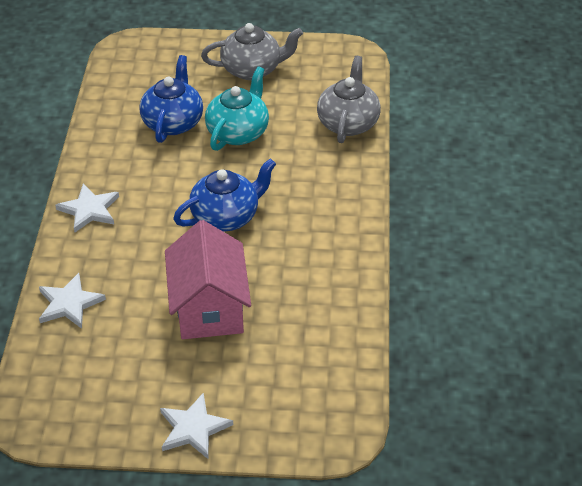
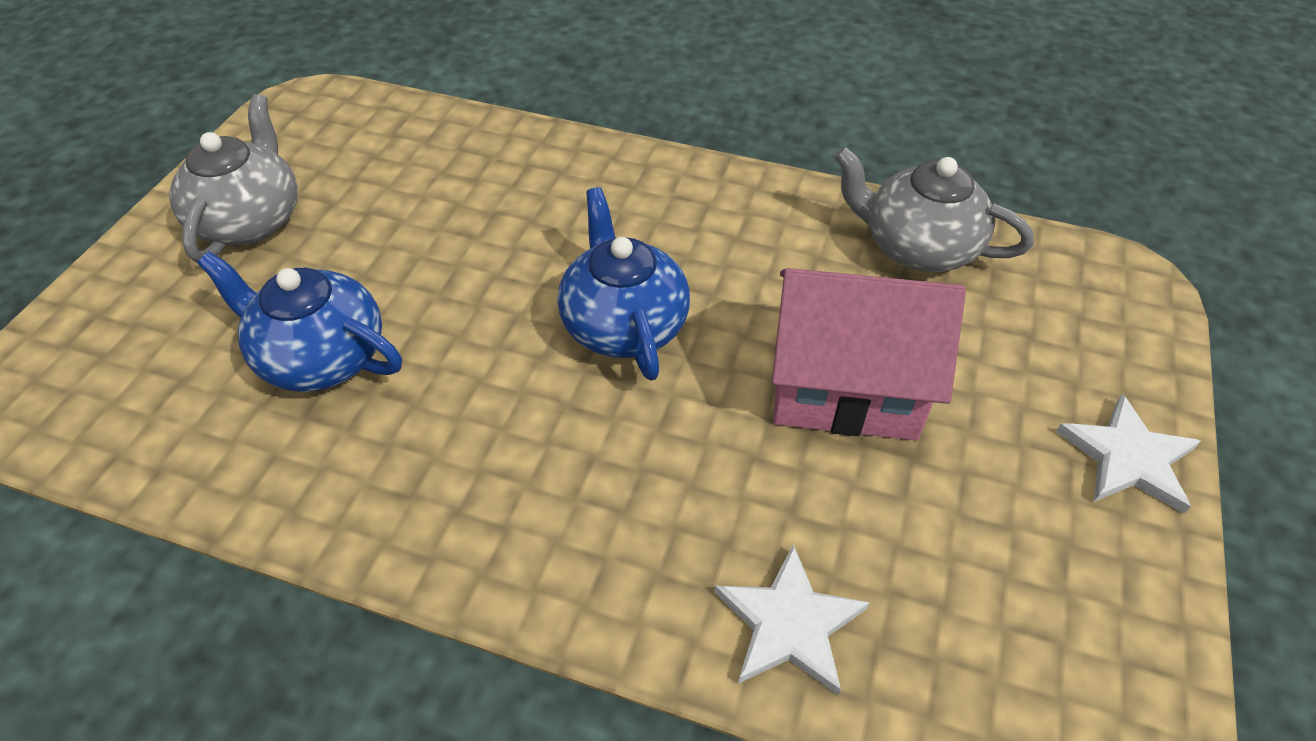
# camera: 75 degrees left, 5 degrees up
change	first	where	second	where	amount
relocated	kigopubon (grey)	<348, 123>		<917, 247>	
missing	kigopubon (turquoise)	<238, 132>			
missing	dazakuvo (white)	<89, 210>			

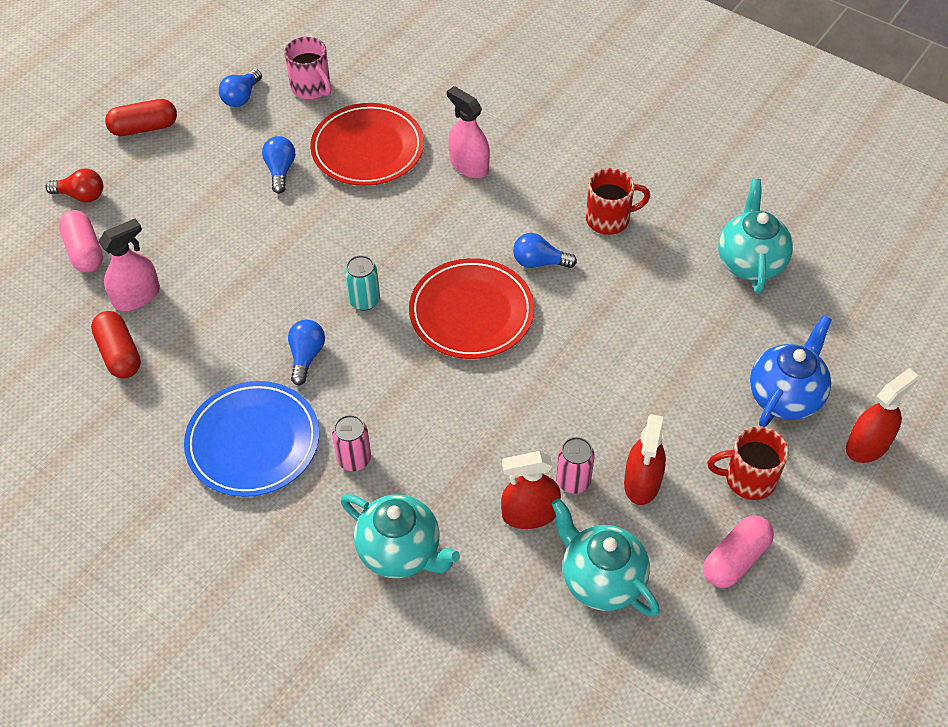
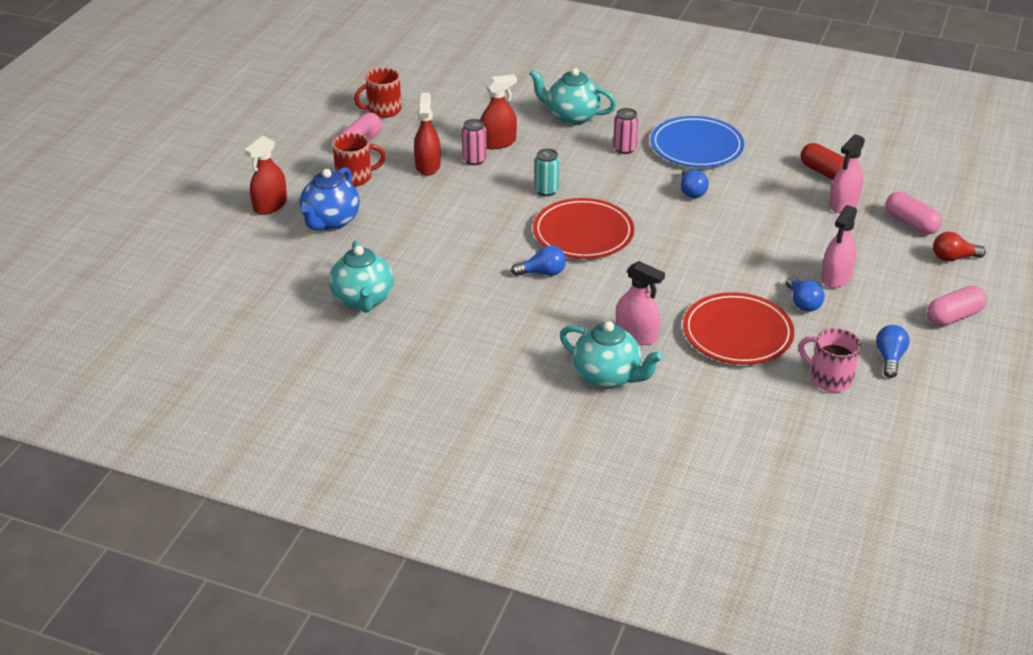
# camera: 165 degrees right, 15 degrees down
change	first	where	second	where	amount
colour	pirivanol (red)	<144, 128>	pirivanol (pink)	<954, 316>	
relocated	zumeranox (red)	<609, 219>		<383, 110>	
relocated	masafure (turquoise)	<364, 300>		<546, 190>	
relocated	kigopubon (turquoise)	<601, 580>		<607, 377>	
appeared			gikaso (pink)	<836, 277>	

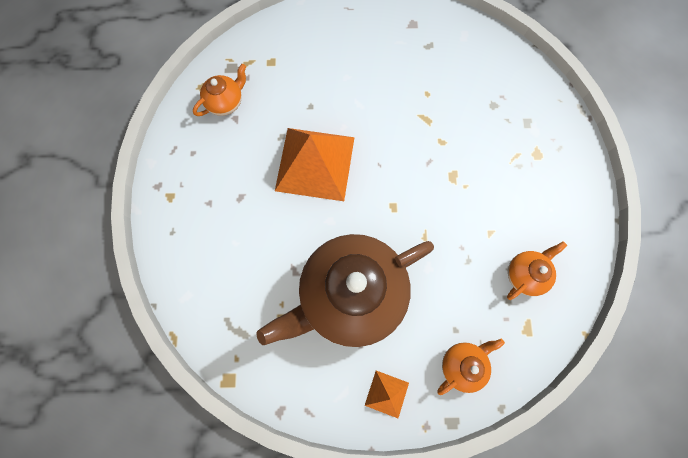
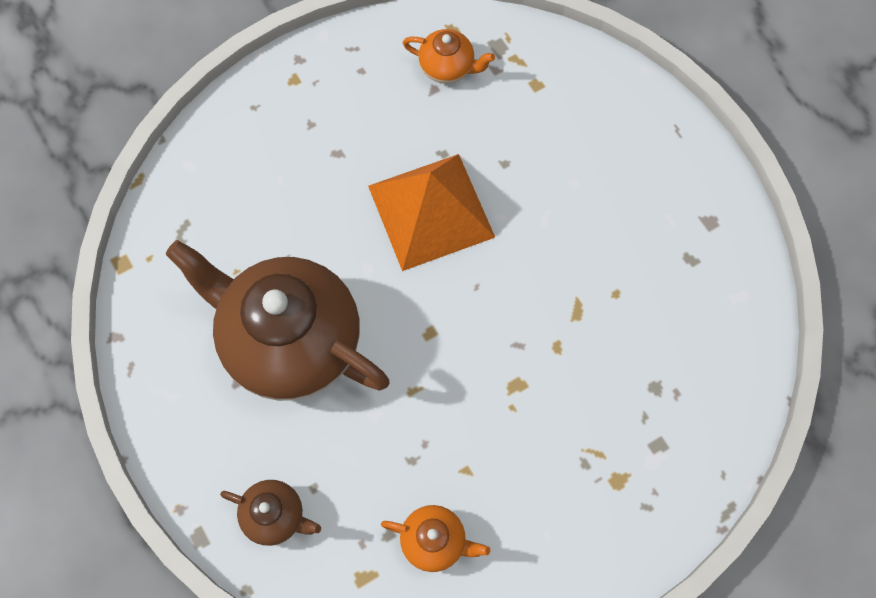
# camera: 60 degrees right, 5 degrees down
change	first	where	second	where	amount
colour	kigopubon (orange)	<462, 364>	kigopubon (brown)	<275, 516>	
missing	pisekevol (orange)	<386, 394>			

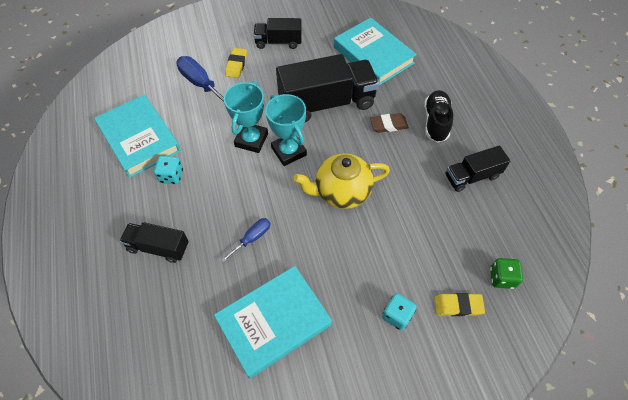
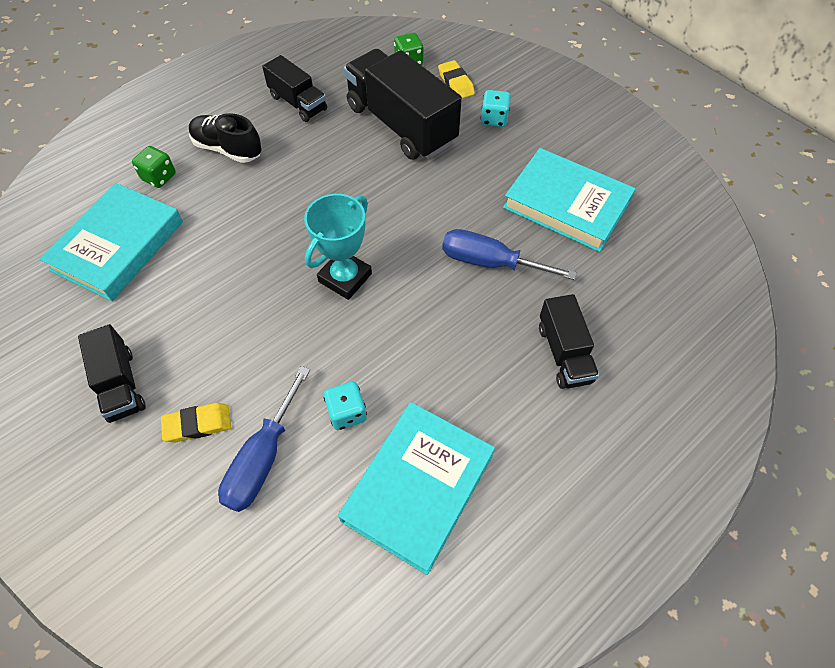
# camera: 115 degrees left, 0 degrees up
change	first	where	second	where	amount
relocated	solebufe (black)	<327, 103>		<401, 125>	
missing	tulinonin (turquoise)	<251, 140>			
spun	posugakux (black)	<435, 122>		<228, 149>	45 degrees clockwise
missing	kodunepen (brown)	<388, 125>			
missing	kigopubon (yellow)	<341, 192>			
relocated	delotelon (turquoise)	<171, 176>		<347, 413>	
size	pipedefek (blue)	<252, 238>		<489, 262>	x1.68
appeared			delotelon (green)	<159, 177>	

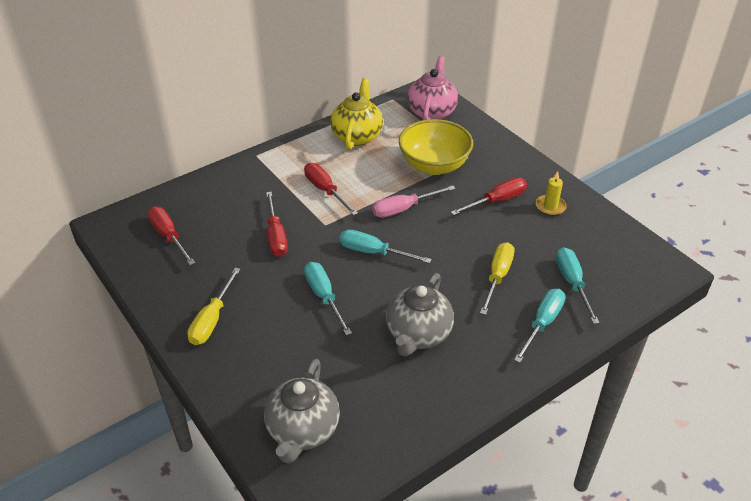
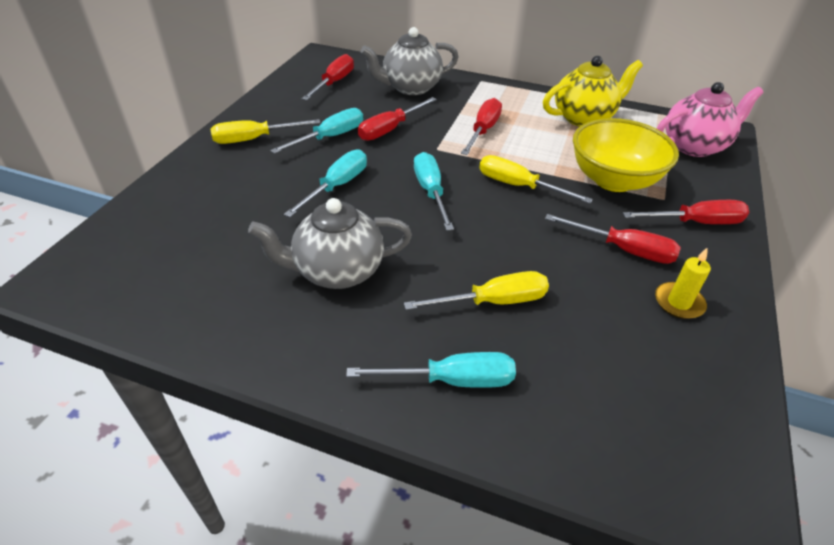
# camera: 55 degrees right, 0 degrees up
change	first	where	second	where	amount
colour	pipedefek (pink)	<404, 209>	pipedefek (yellow)	<518, 186>	
relocated	pipedefek (turquoise)	<572, 283>		<330, 137>	
relocated	kigopubon (grey)	<303, 430>		<410, 88>	
appeared			pipedefek (red)	<695, 222>	

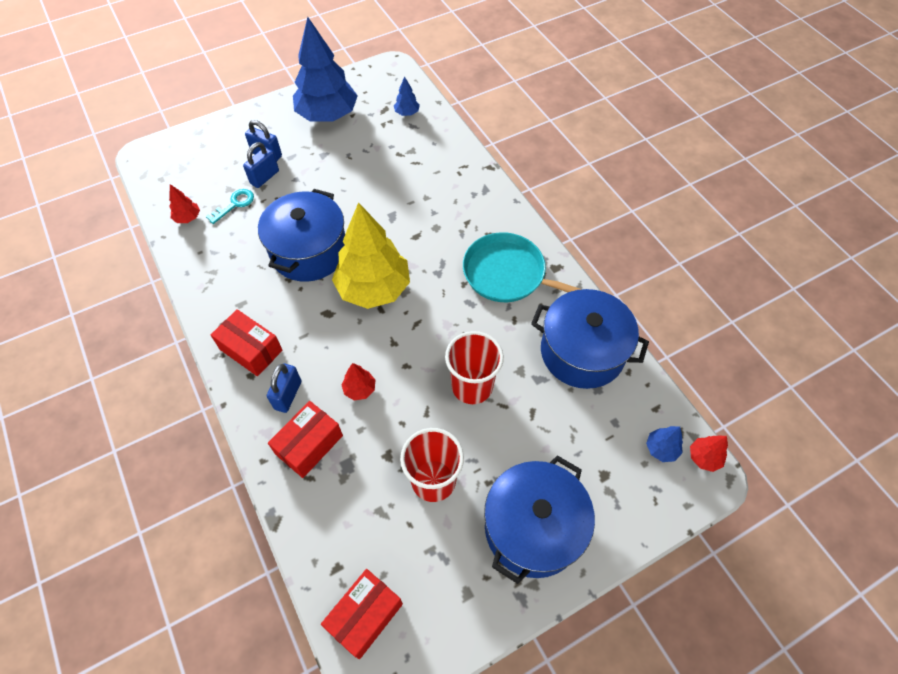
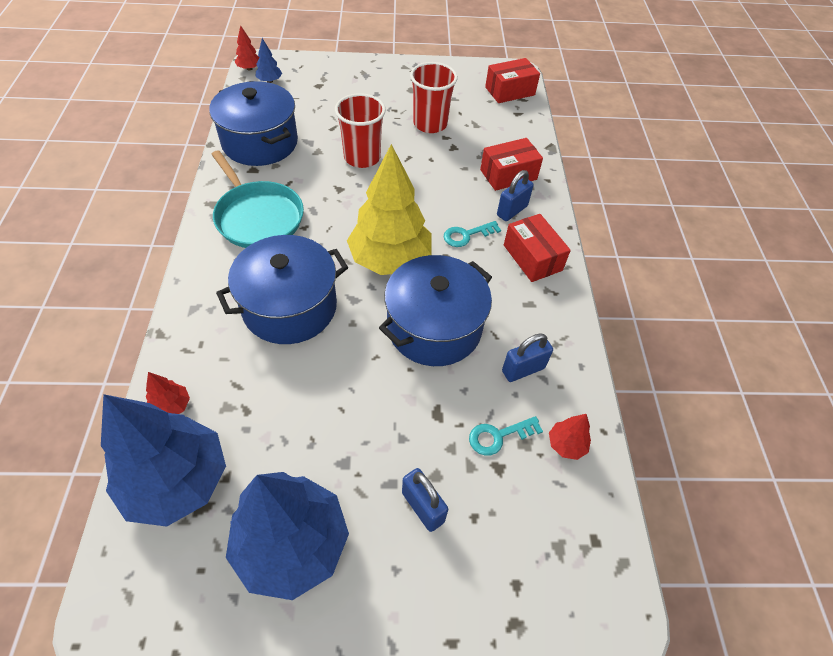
# camera: 155 degrees left, 5 degrees down
change	first	where	second	where	amount
size	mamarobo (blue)	<407, 113>		<177, 481>	x2.44
relocated	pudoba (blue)	<265, 177>		<523, 369>	
relocated	mamarobo (red)	<360, 389>		<171, 407>	
relocated	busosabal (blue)	<533, 527>		<290, 307>	
appeared			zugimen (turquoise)	<466, 235>	

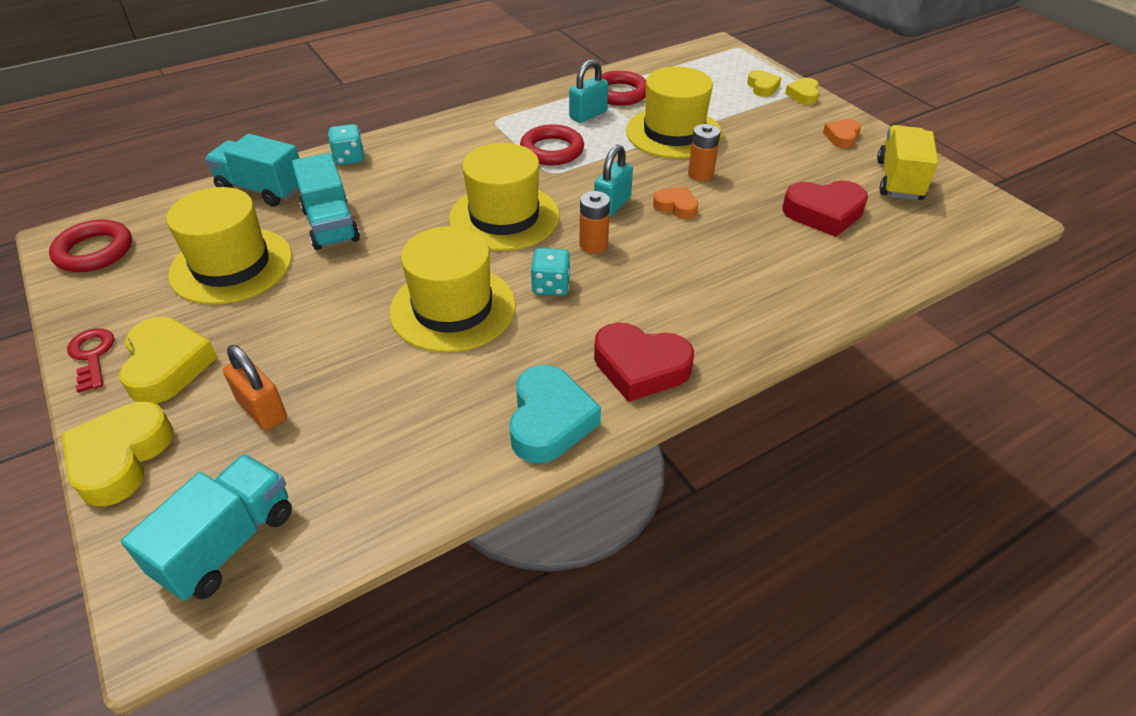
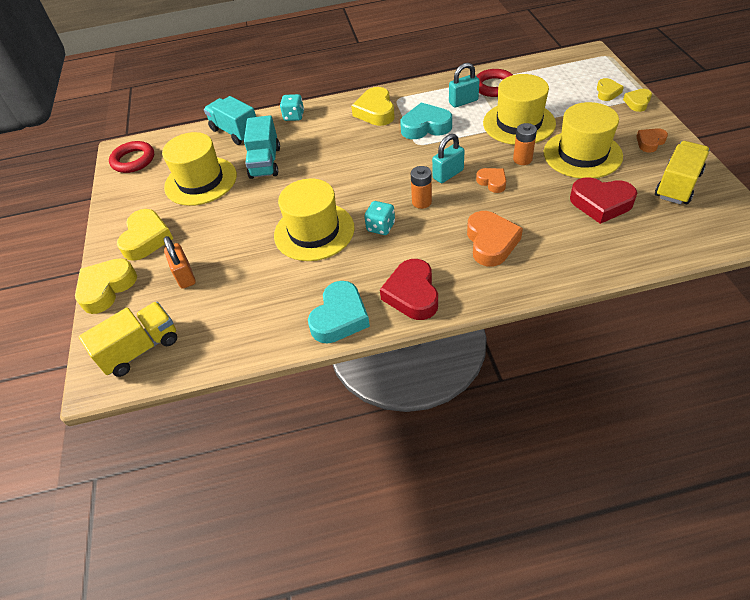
# camera: 25 degrees right, 5 degrees up
change	first	where	second	where	amount
exchanged	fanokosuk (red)	<552, 150>	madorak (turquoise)	<425, 127>	
relocated	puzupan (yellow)	<504, 217>		<582, 154>	
spun	madorak (red)	<640, 367>		<412, 294>	45 degrees clockwise
missing	zugimen (red)	<92, 355>			
colour	solebufe (turquoise)	<227, 543>	solebufe (yellow)	<140, 349>	
appeared			madorak (yellow)	<375, 112>	
appeared			madorak (orange)	<491, 242>	

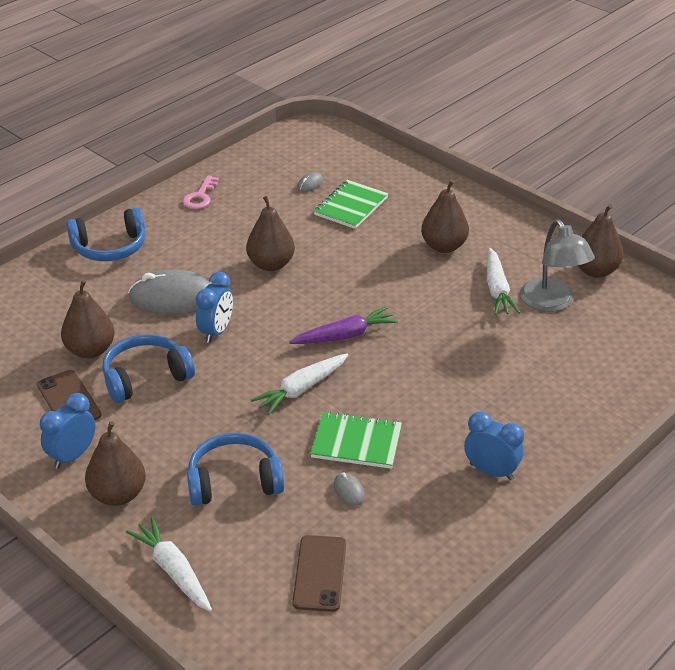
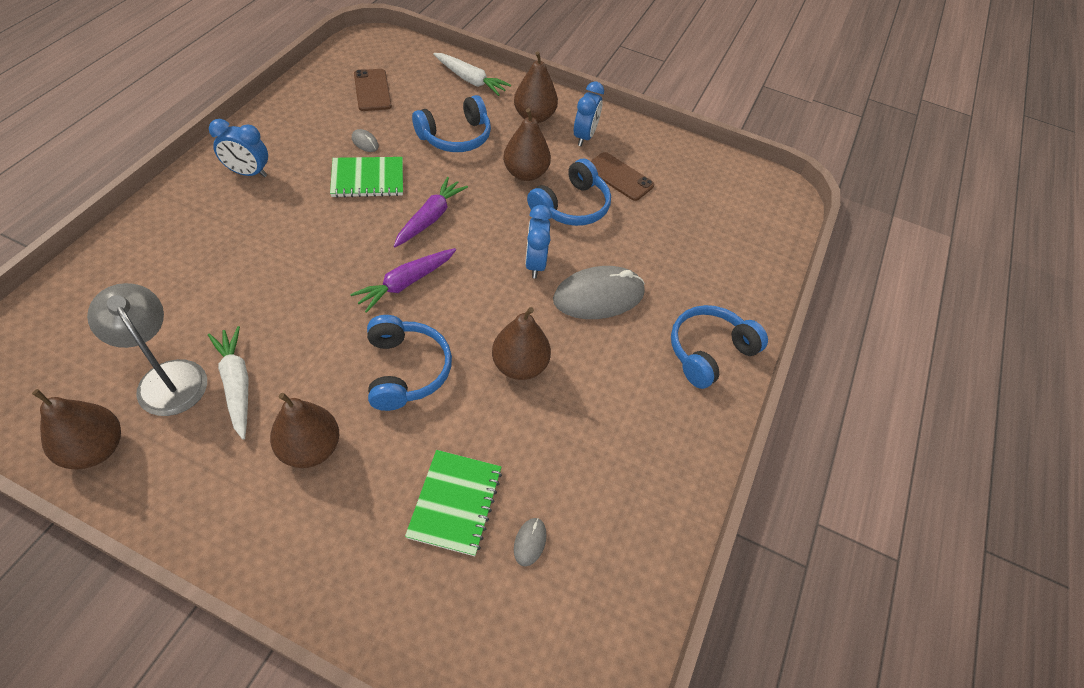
# camera: 155 degrees right, 15 degrees up
change	first	where	second	where	amount
missing	zugimen (pink)	<200, 197>			
relocated	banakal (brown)	<90, 350>		<525, 173>	
colour	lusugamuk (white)	<301, 389>	lusugamuk (purple)	<430, 218>	
appeared			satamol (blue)	<405, 370>	

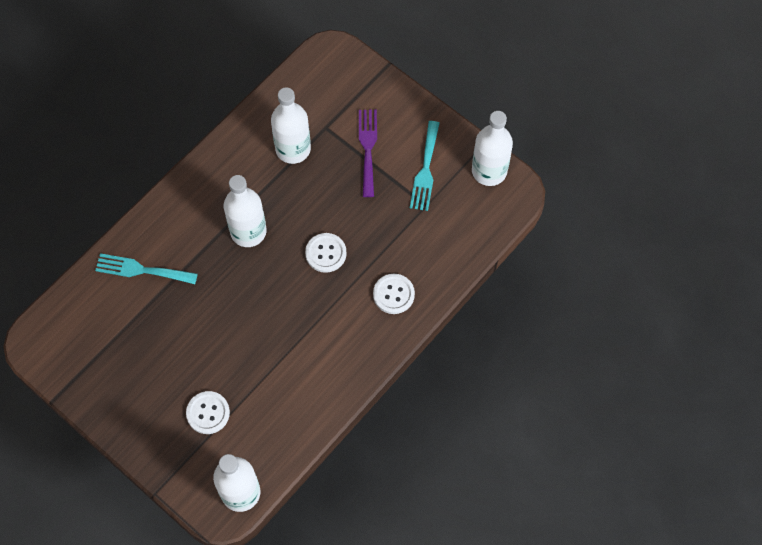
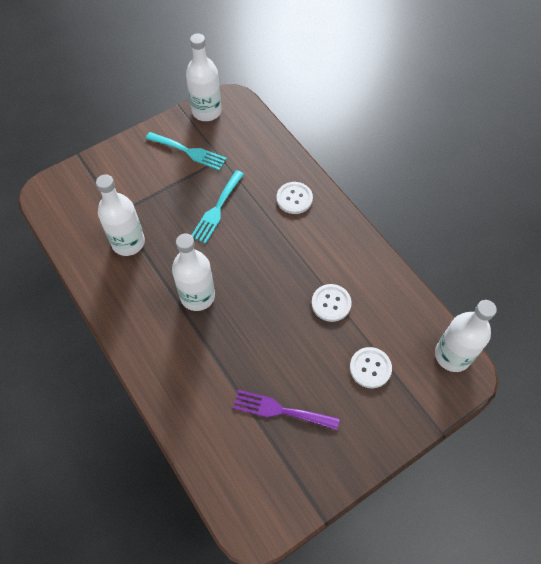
# camera: 75 degrees left, 5 degrees down
change	first	where	second	where	amount
relocated	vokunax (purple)	<368, 148>		<280, 410>	
relocated	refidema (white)	<326, 253>		<331, 303>	
relocated	vokunax (turquoise)	<141, 270>		<217, 209>	

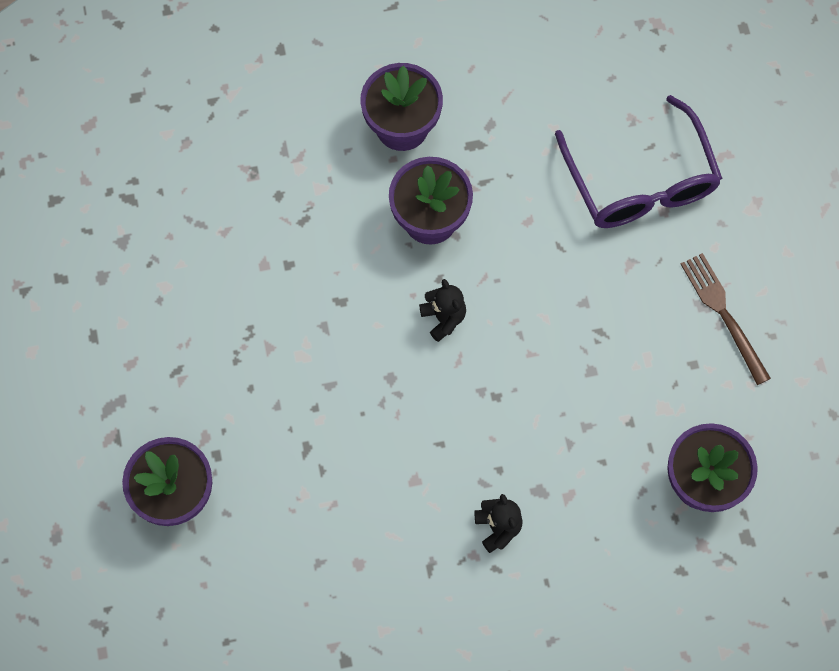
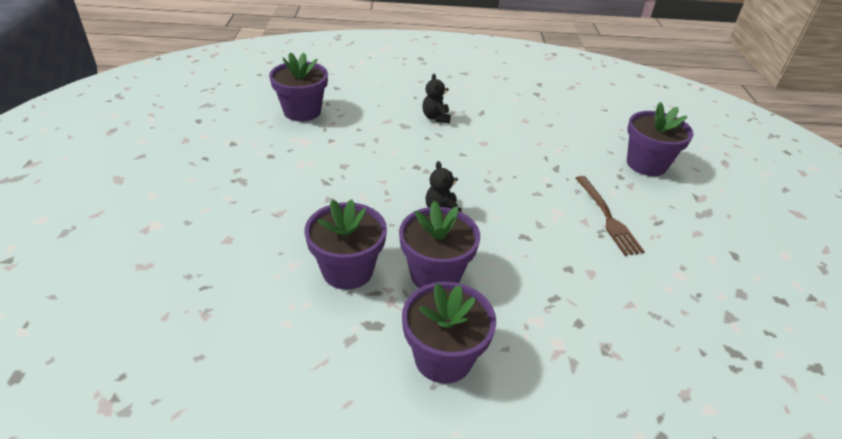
# camera: 170 degrees left, 30 degrees down
change	first	where	second	where	amount
missing	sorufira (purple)	<640, 181>			
relocated	vokunax (brown)	<722, 313>		<608, 218>	
appeared			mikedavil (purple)	<347, 270>	

